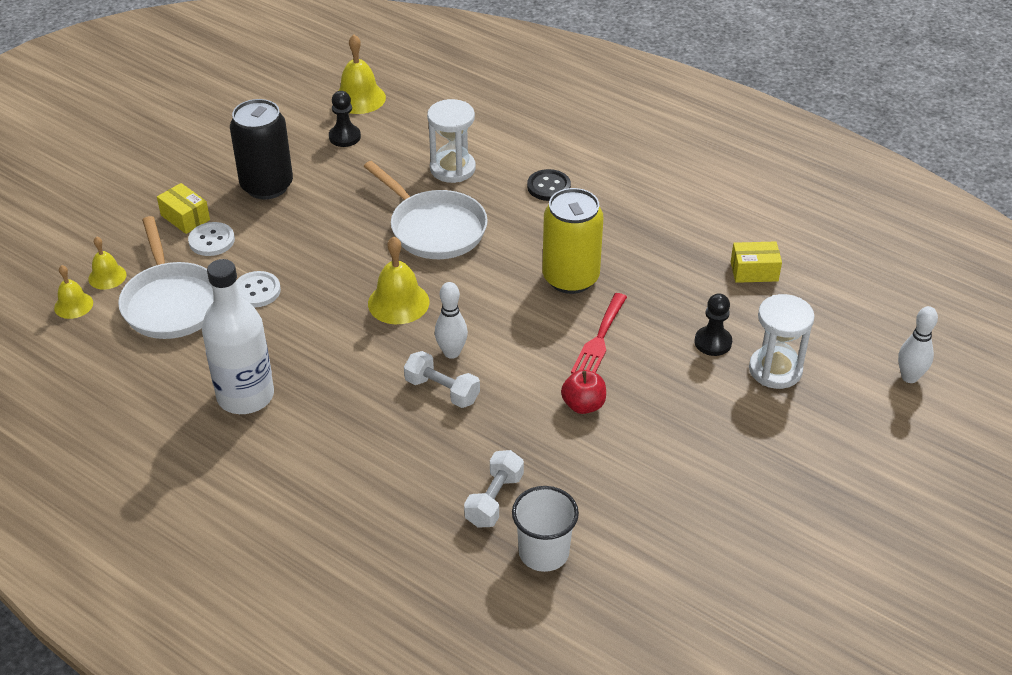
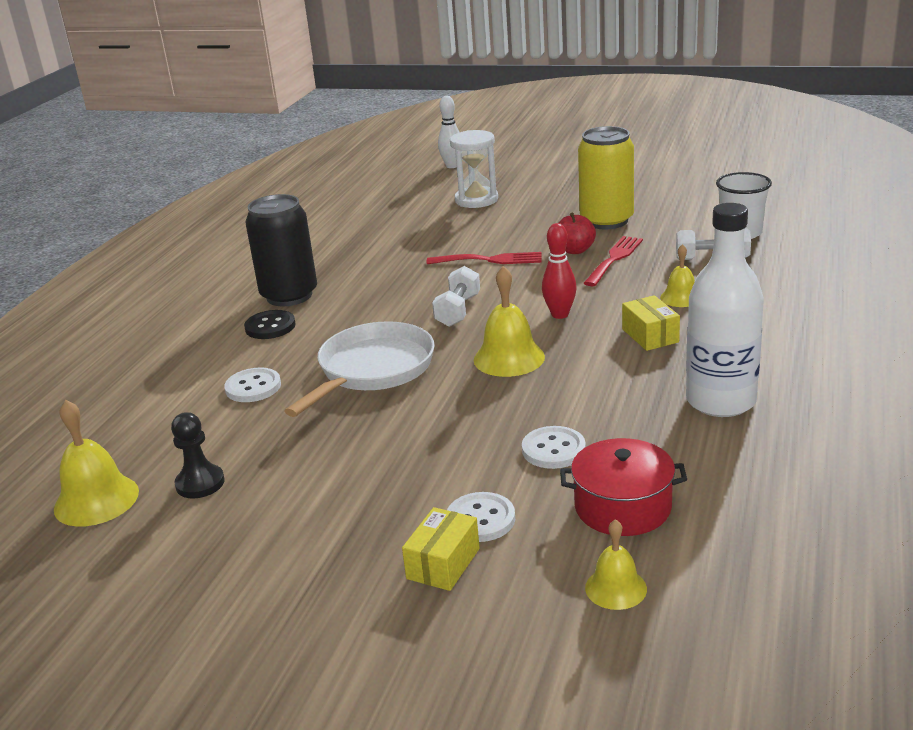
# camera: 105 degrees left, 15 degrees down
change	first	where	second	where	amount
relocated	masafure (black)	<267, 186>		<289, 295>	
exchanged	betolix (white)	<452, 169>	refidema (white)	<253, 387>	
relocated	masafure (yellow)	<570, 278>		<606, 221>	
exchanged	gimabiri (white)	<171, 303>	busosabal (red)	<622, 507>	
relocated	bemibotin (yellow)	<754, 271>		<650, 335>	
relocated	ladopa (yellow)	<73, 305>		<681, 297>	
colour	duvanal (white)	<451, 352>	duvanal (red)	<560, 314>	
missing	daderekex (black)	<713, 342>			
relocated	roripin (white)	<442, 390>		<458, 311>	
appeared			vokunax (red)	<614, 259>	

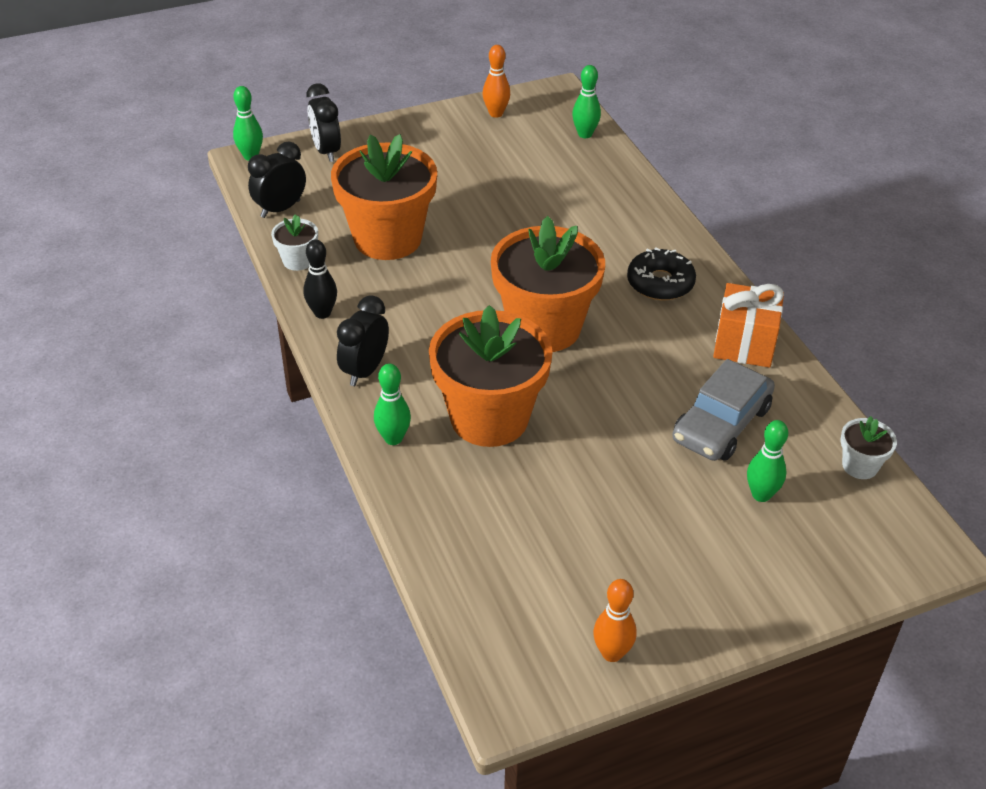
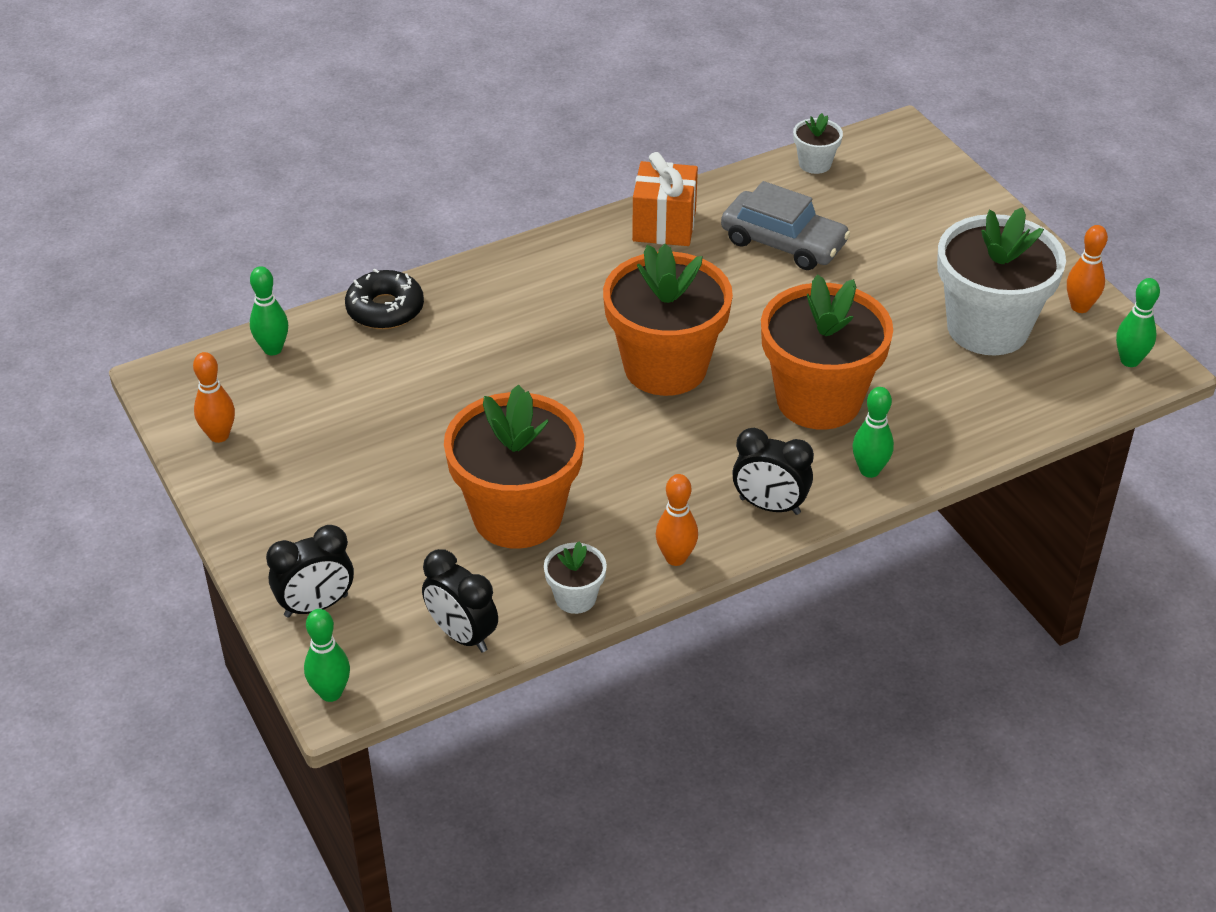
# camera: 95 degrees left, 0 degrees up
change	first	where	second	where	amount
colour	duvanal (black)	<322, 313>	duvanal (orange)	<676, 558>	
relocated	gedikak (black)	<660, 283>		<385, 309>	
relocated	duvanal (green)	<761, 495>		<1129, 361>	
appeared			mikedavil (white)	<987, 328>	

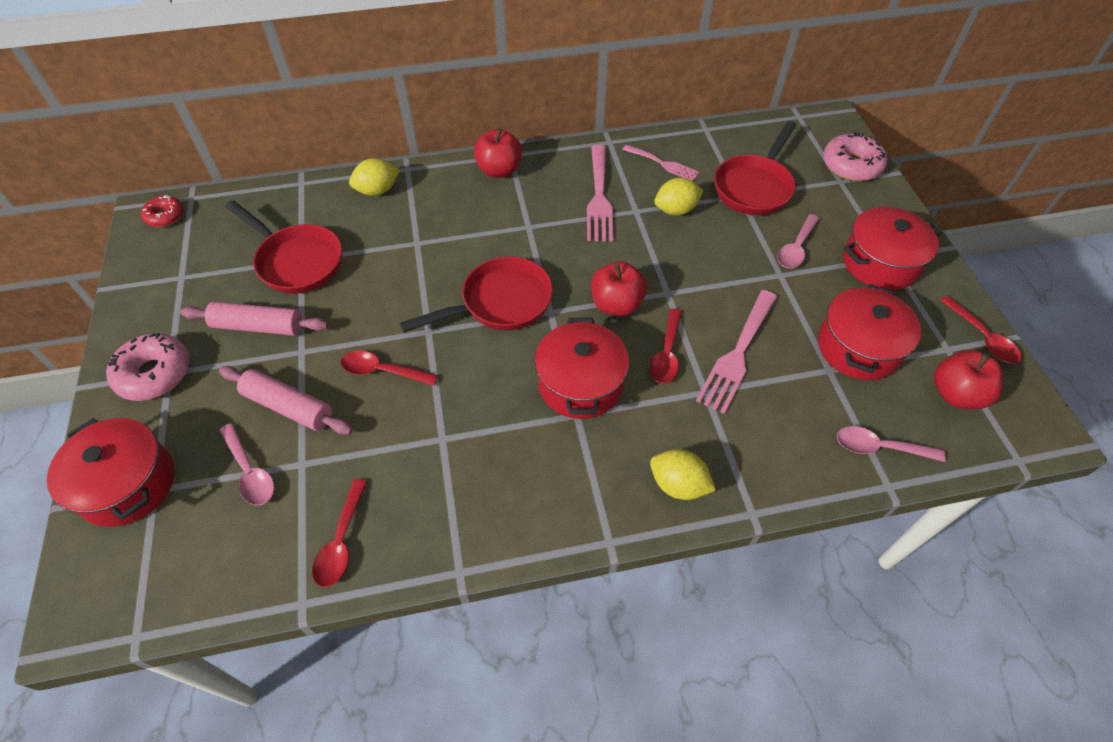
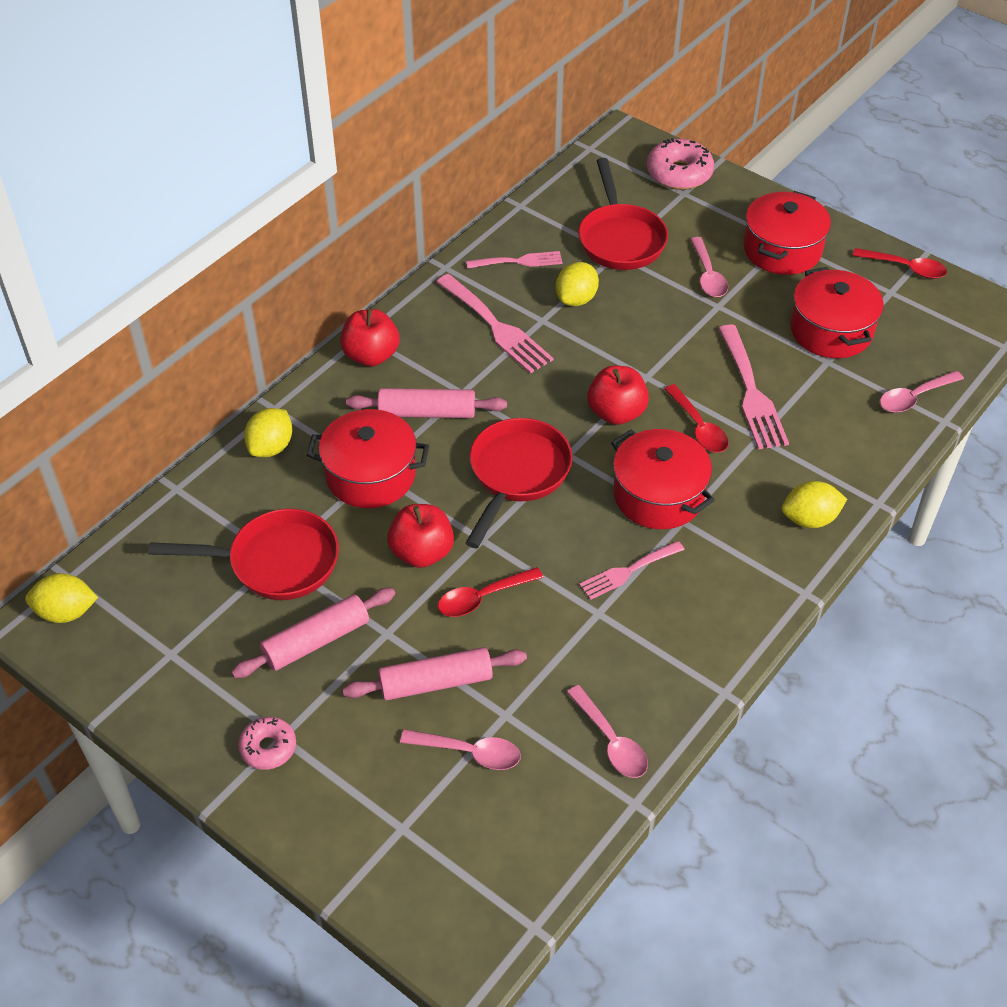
# camera: 40 degrees left, 5 degrees down
change	first	where	second	where	amount
exchanged	gedikak (red)	<165, 216>	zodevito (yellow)	<66, 612>	
size	gedikak (pink)	<154, 374>		<268, 748>	x0.61
relocated	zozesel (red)	<956, 394>		<422, 552>	
relocated	busosabal (red)	<127, 484>		<370, 475>	
colour	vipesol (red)	<341, 541>	vipesol (pink)	<611, 741>	
appeared			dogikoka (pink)	<427, 412>	
appeared			vokunax (pink)	<628, 571>	

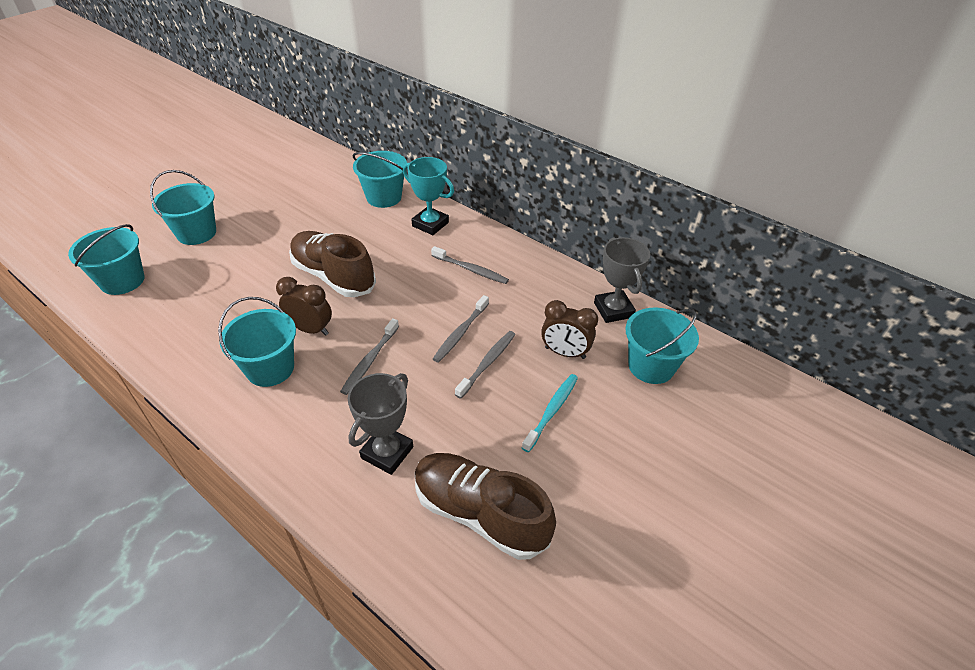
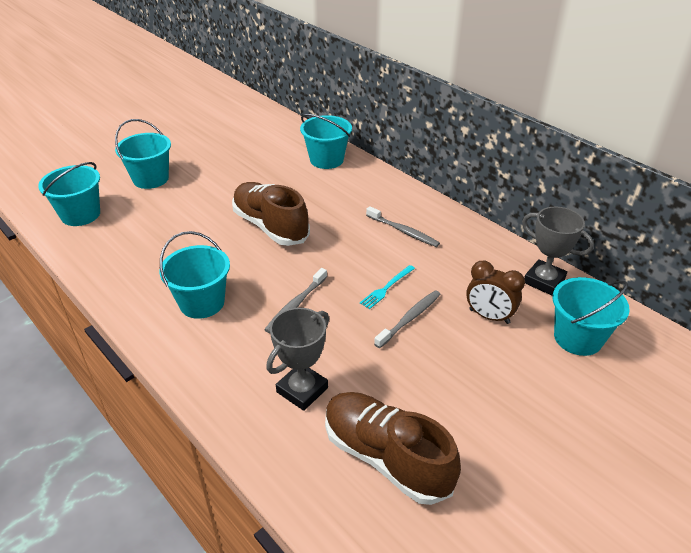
# camera: 10 degrees right, 5 degrees down
change	first	where	second	where	amount
missing	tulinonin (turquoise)	<430, 224>			
spun	tulinonin (grey)	<613, 310>		<544, 281>	45 degrees counterclockwise
missing	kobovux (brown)	<311, 329>			
exchanged	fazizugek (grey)	<461, 333>	vokunax (turquoise)	<386, 288>	
missing	fazizugek (turquoise)	<551, 411>			

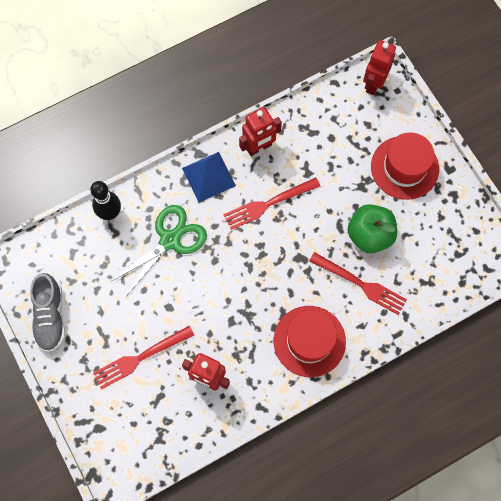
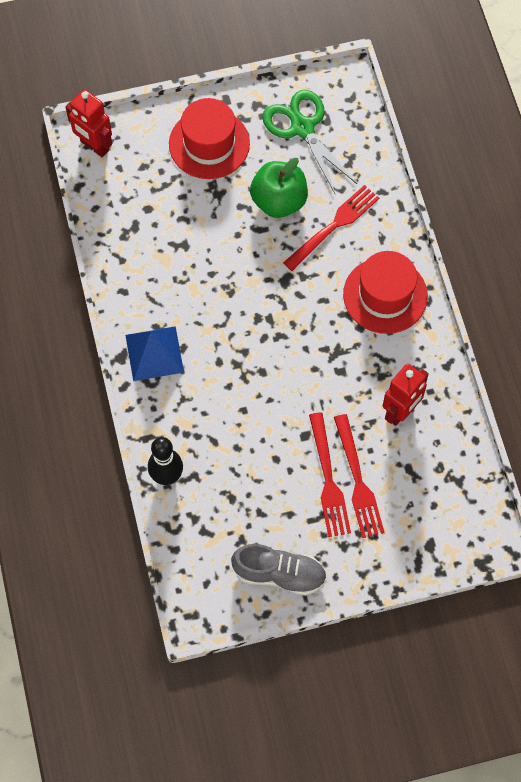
# camera: 75 degrees left, 5 degrees down
change	first	where	second	where	amount
missing	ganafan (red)	<259, 147>			
relocated	vokunax (red)	<268, 204>		<328, 480>	
relocated	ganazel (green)	<170, 240>		<302, 128>	

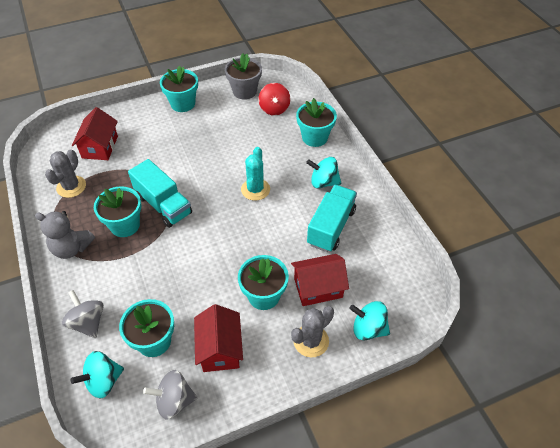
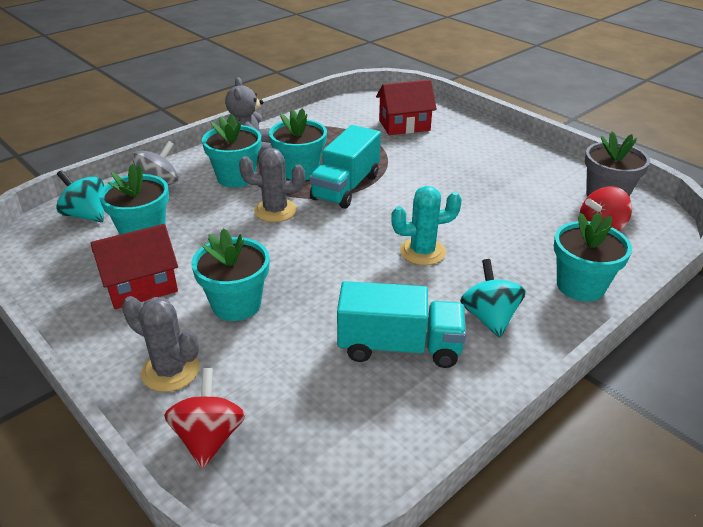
# camera: 70 degrees right, 15 degrees down
change	first	where	second	where	amount
relocated	mikedavil (turquoise)	<183, 104>		<236, 177>	
relocated	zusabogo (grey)	<71, 187>		<275, 211>	
missing	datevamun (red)	<318, 288>			
colour	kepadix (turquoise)	<368, 329>	kepadix (red)	<209, 437>	
missing	kepadix (grey)	<174, 401>			

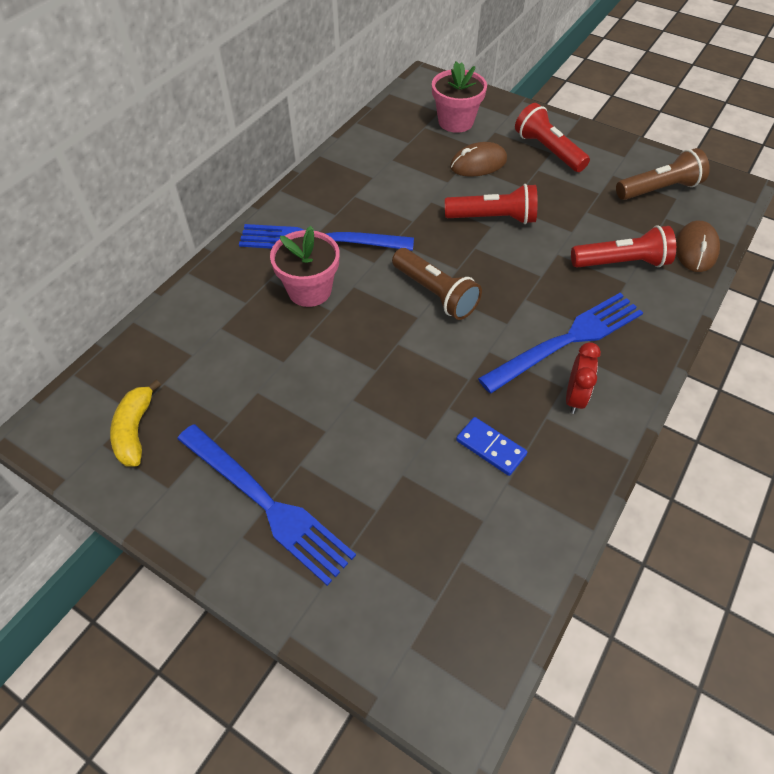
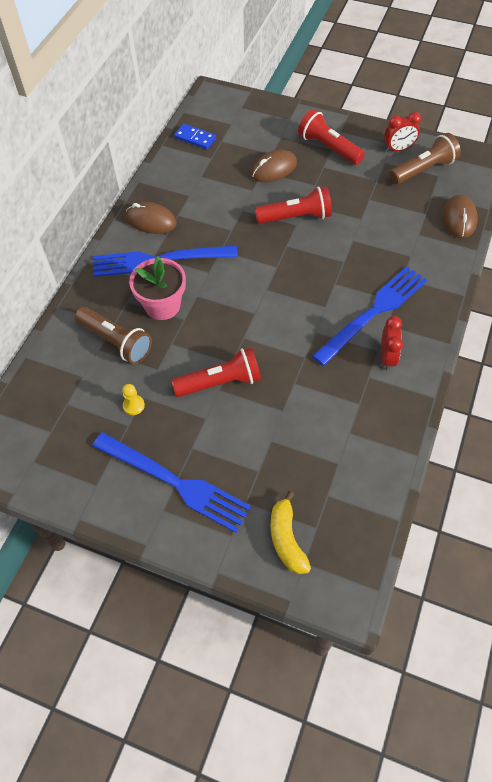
# camera: 10 degrees left, 5 degrees up
change	first	where	second	where	amount
missing	mikedavil (pink)	<455, 122>			
relocated	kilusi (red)	<621, 262>		<221, 382>	
relocated	kilusi (brown)	<435, 293>		<116, 342>	
relocated	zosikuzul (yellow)	<135, 430>		<287, 539>	
relocated	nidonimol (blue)	<491, 447>		<195, 138>	
appeared			kobovux (red)	<398, 149>	
appeared			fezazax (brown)	<151, 221>	
appeared			daderekex (yellow)	<133, 405>	

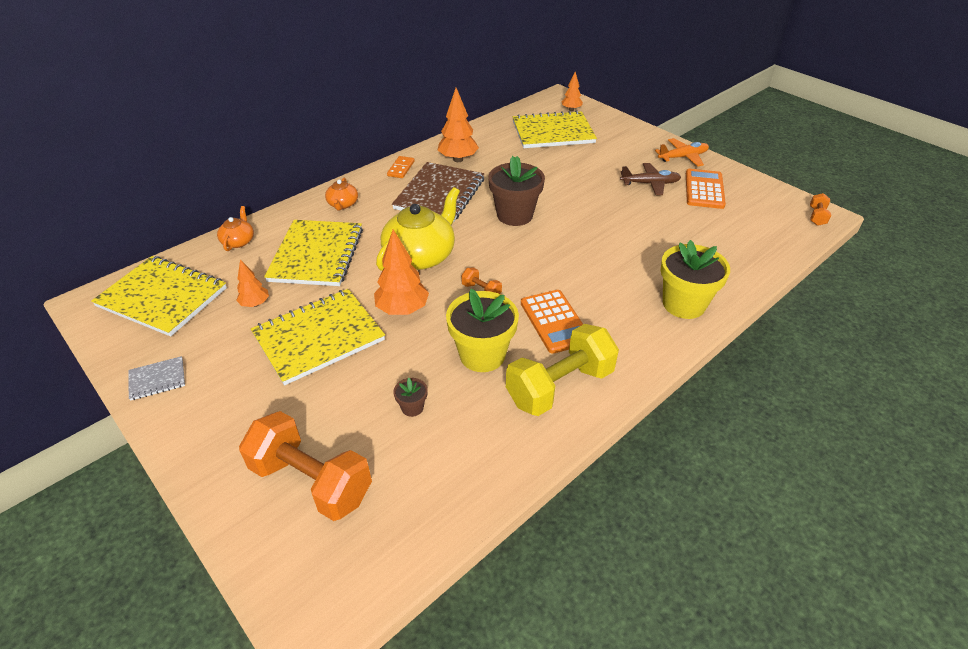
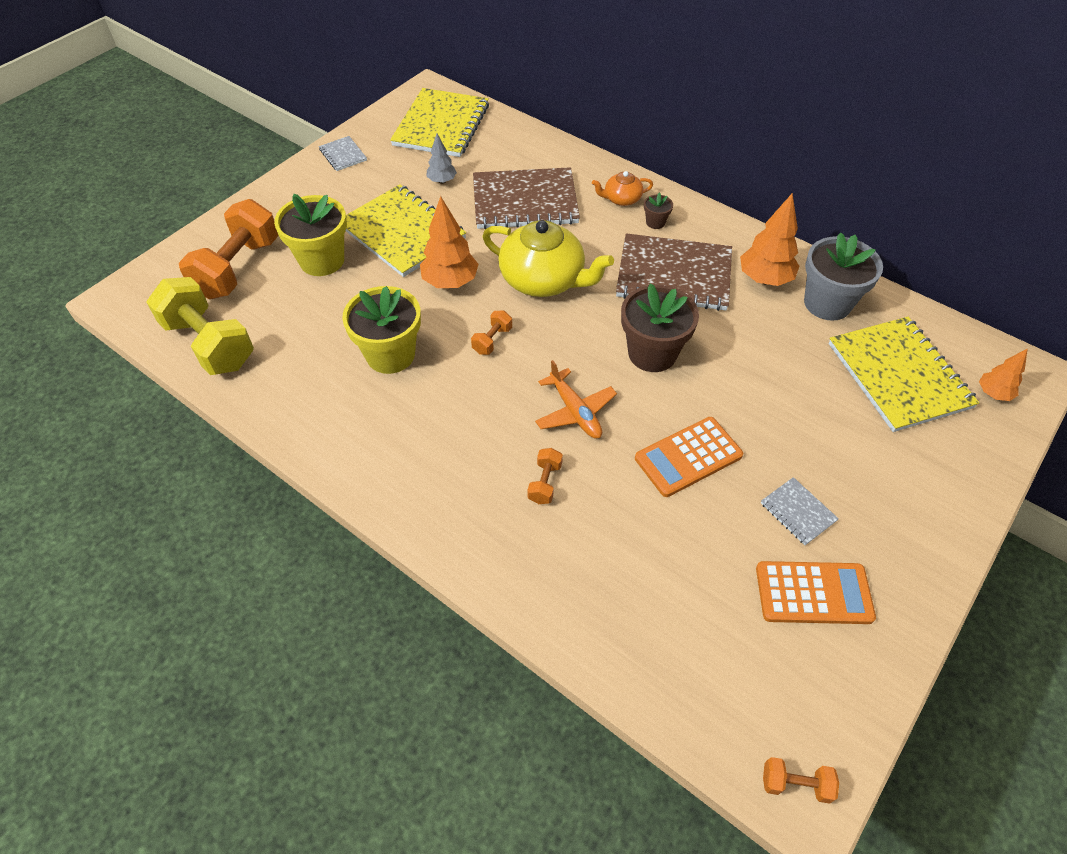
# camera: 80 degrees right, 10 degrees up
change	first	where	second	where	amount
relocated	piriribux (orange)	<683, 157>		<575, 411>	
missing	nidonimol (orange)	<401, 169>			
exchanged	piriribux (brown)	<650, 184>	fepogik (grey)	<798, 512>	
missing	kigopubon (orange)	<238, 241>			
colour	fepogik (yellow)	<316, 255>	fepogik (brown)	<525, 201>	
relocated	mikedavil (yellow)	<683, 304>		<322, 260>	
colour	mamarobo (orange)	<255, 304>	mamarobo (grey)	<442, 181>	
relocated	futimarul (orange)	<554, 321>		<688, 457>	
relocated	roripin (yellow)	<559, 386>		<209, 344>	
relocated	mikedavil (brown)	<412, 407>		<655, 222>	
appeared			mikedavil (grey)	<827, 303>	
appeared			roripin (orange)	<545, 483>	

